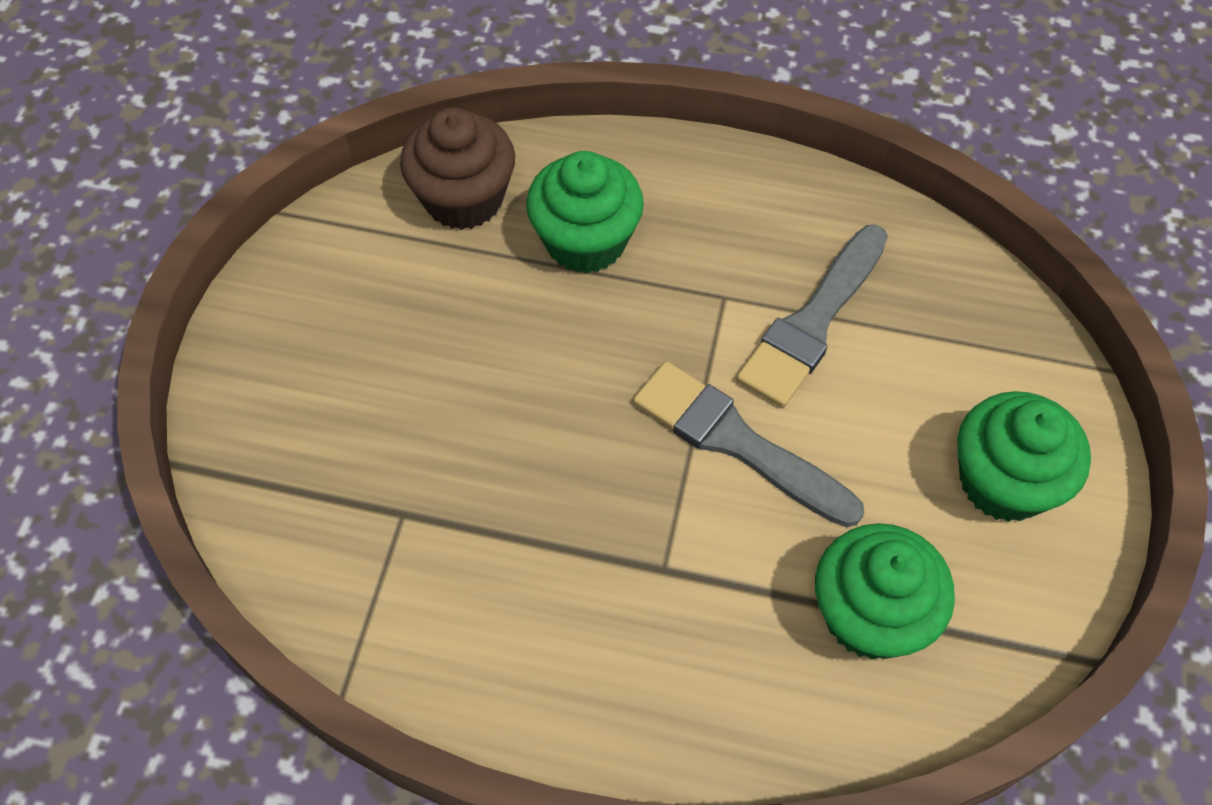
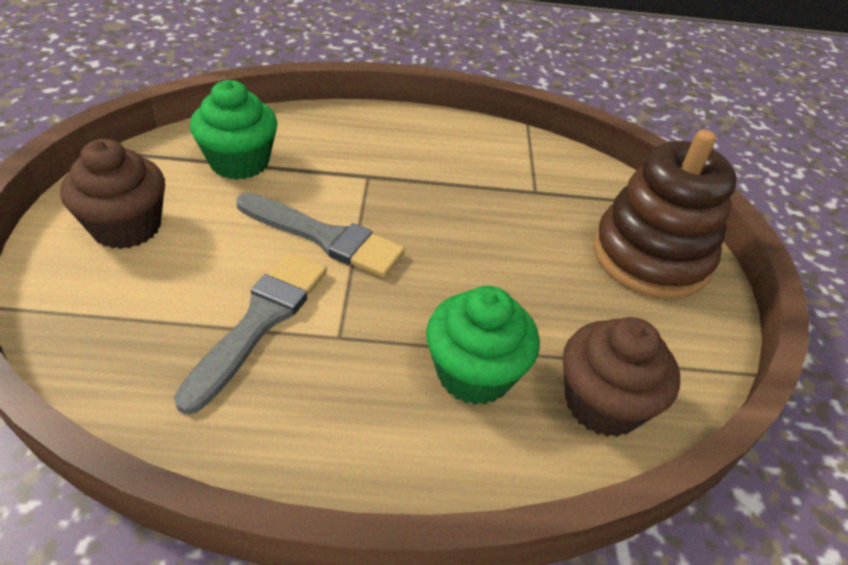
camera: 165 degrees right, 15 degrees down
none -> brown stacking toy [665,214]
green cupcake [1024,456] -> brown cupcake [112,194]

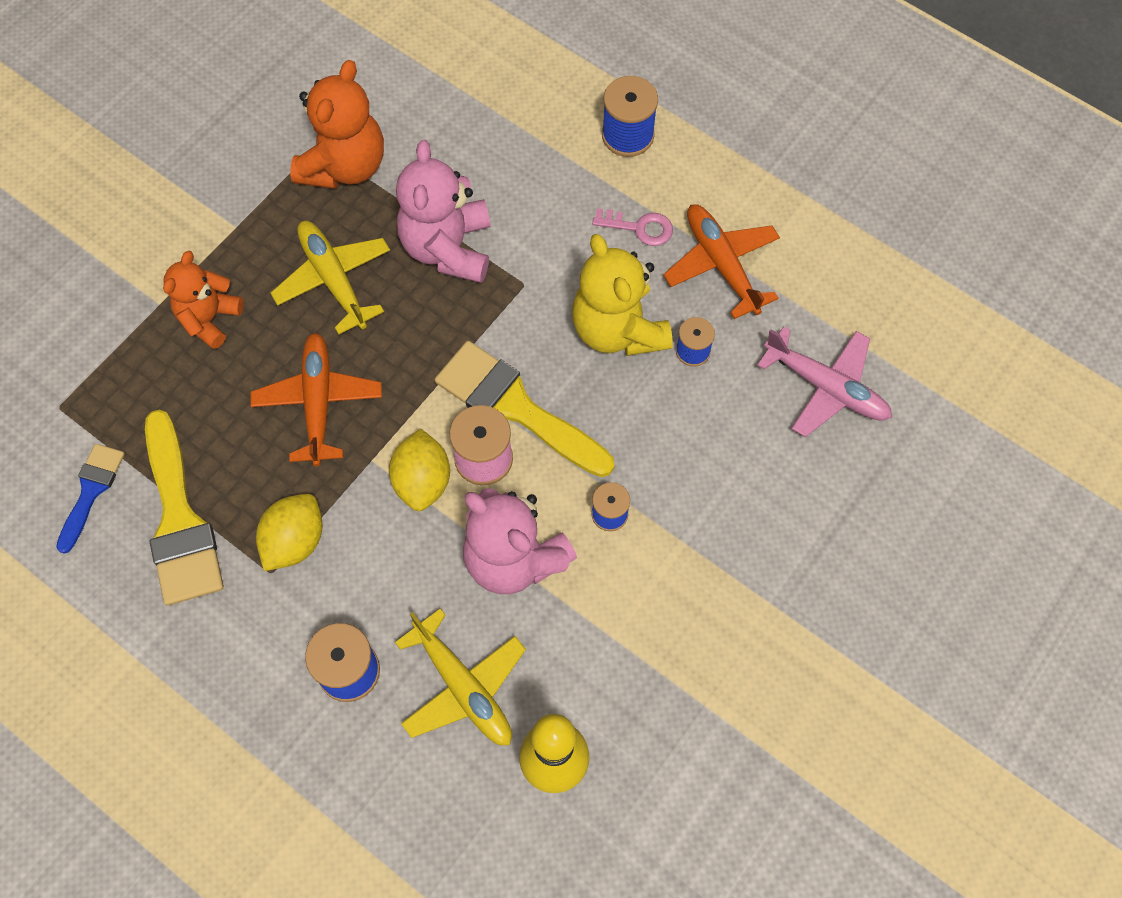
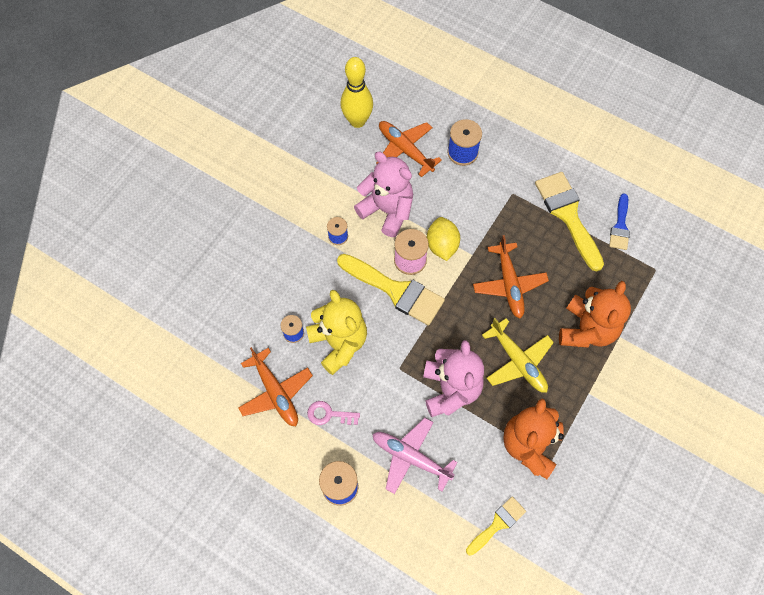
camera: 175 degrees right, 0 degrees up
yellow lemon [289,532] -> none
none -> yellow brush [496,526]
pink plane [824,381] -> pink plane [415,456], move
yellow plane [460,676] -> orange plane [409,149]
orange teddy bear [203,300] -> orange teddy bear [595,314], x1.53

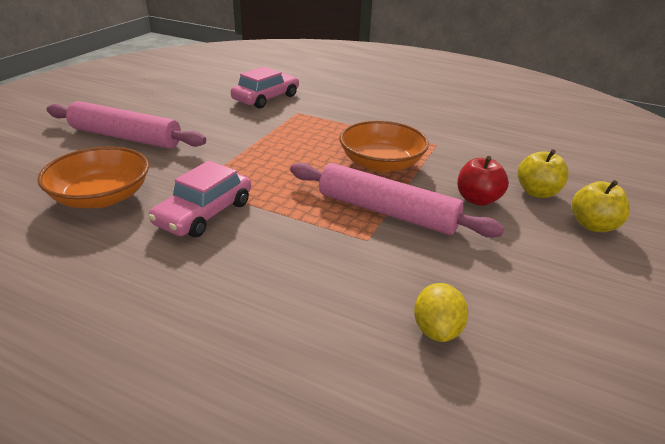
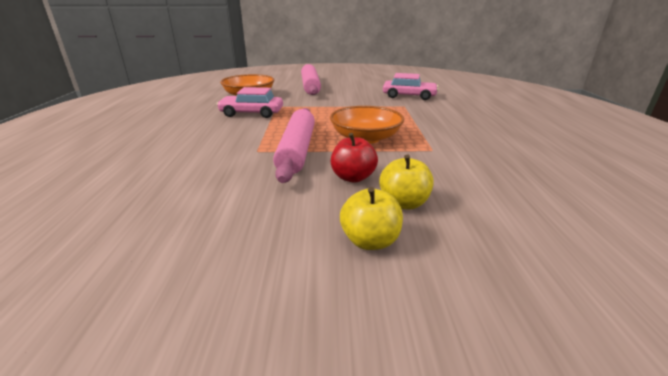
camera: 65 degrees right, 5 degrees down
yellow lemon [441,312] -> none

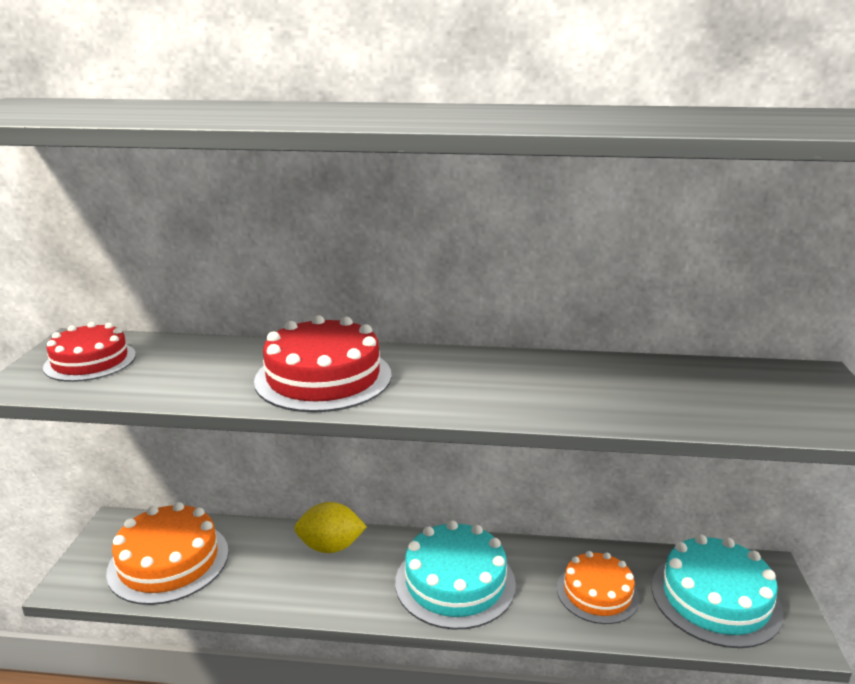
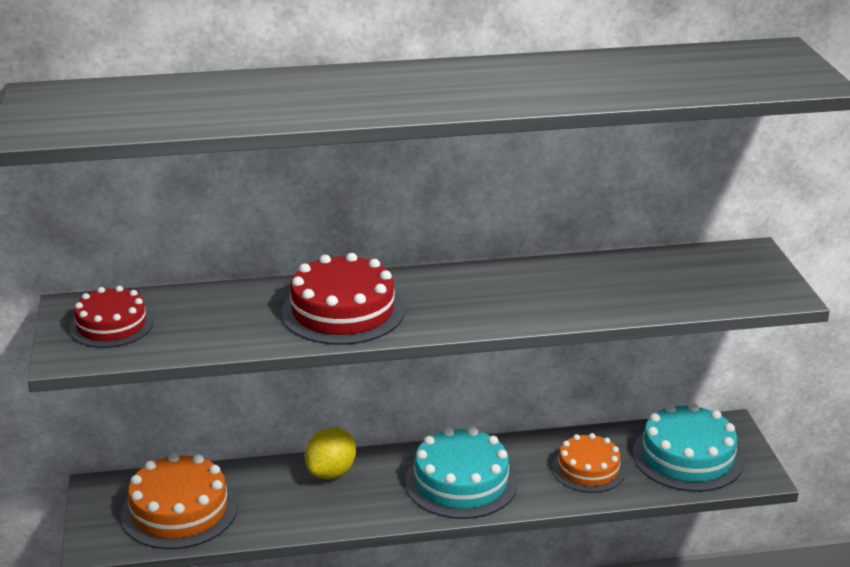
camera: 15 degrees left, 5 degrees up
yellow lemon [330,527] -> yellow lemon [330,453], 45 degrees counterclockwise

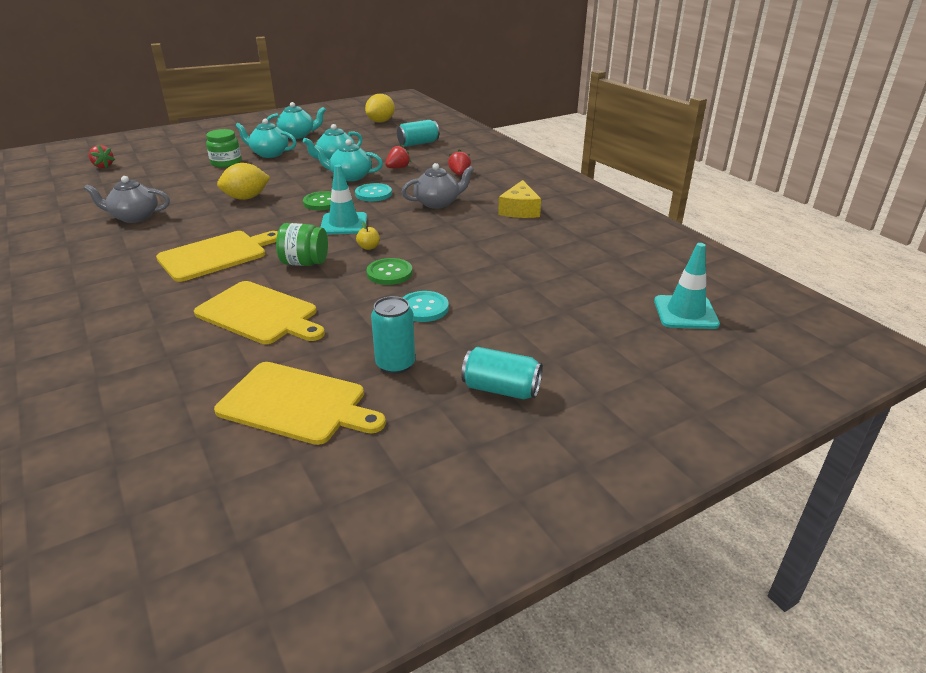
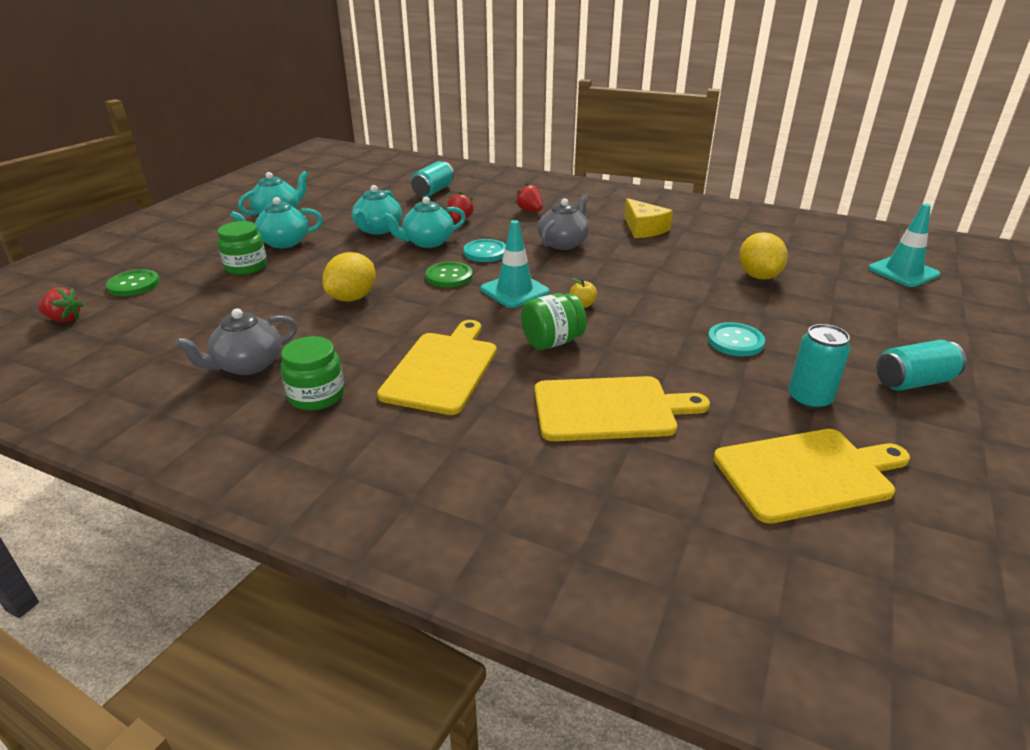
camera: 35 degrees left, 0 degrees up
none -> green jar [312,373]
yellow lemon [380,108] -> yellow lemon [763,255], move
green button [389,271] -> green button [133,282], move

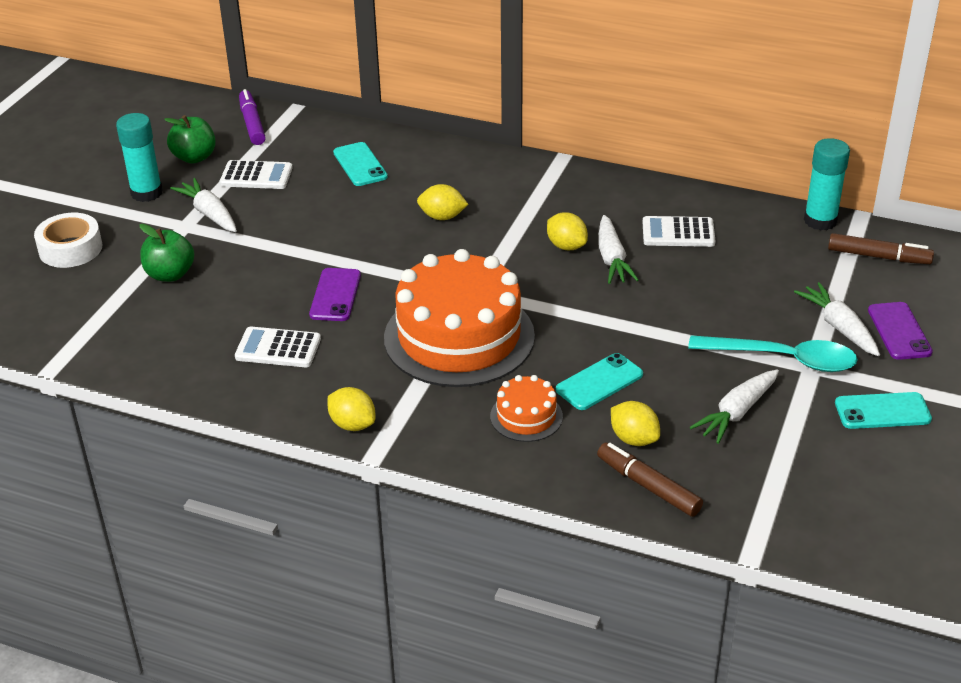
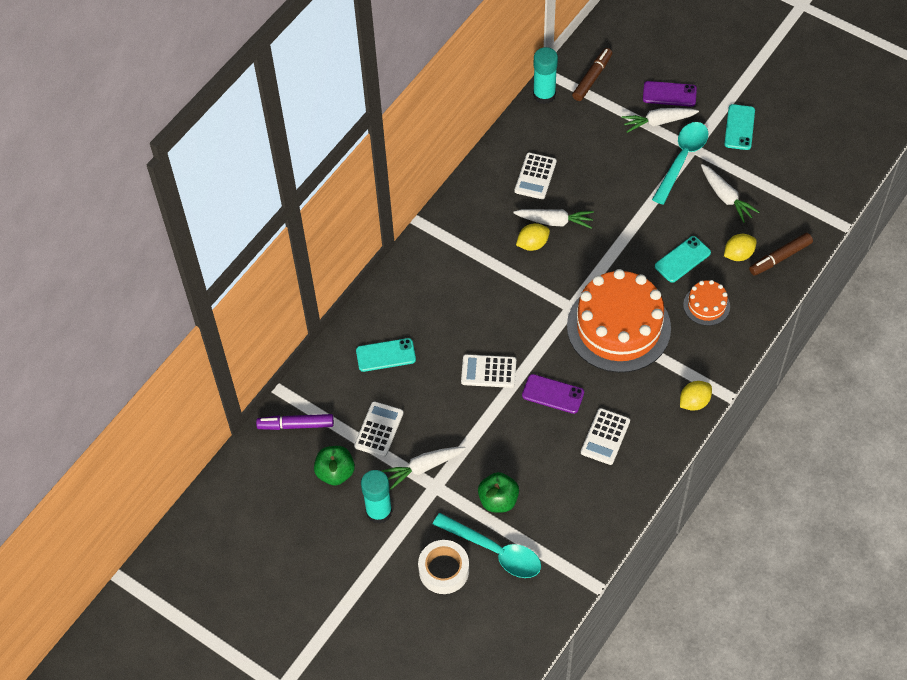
camera: 75 degrees left, 20 degrees up
yellow lemon [442,202] -> none
none -> turquoise spoon [487,545]
none -> white calculator [488,371]
turquoise phone [599,381] -> turquoise phone [683,259], 75 degrees clockwise

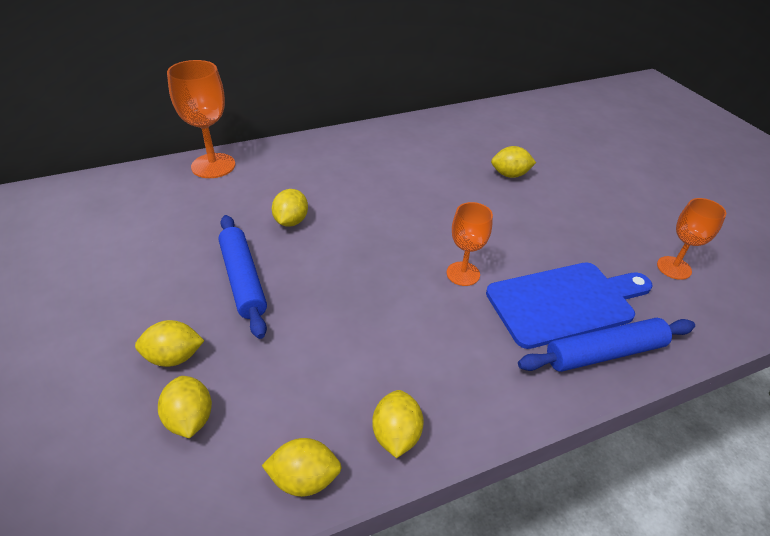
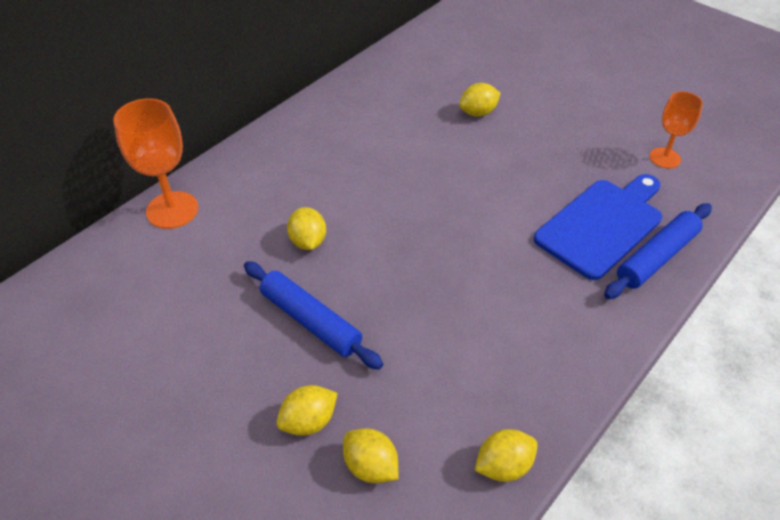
camera: 25 degrees left, 5 degrees up
yellow lemon [398,424] -> none
orange goblet [470,244] -> none

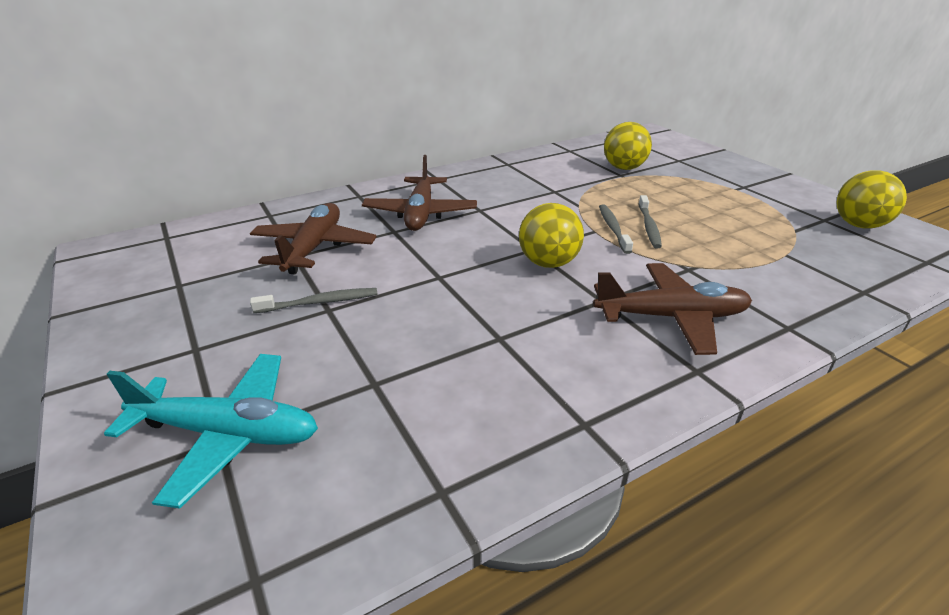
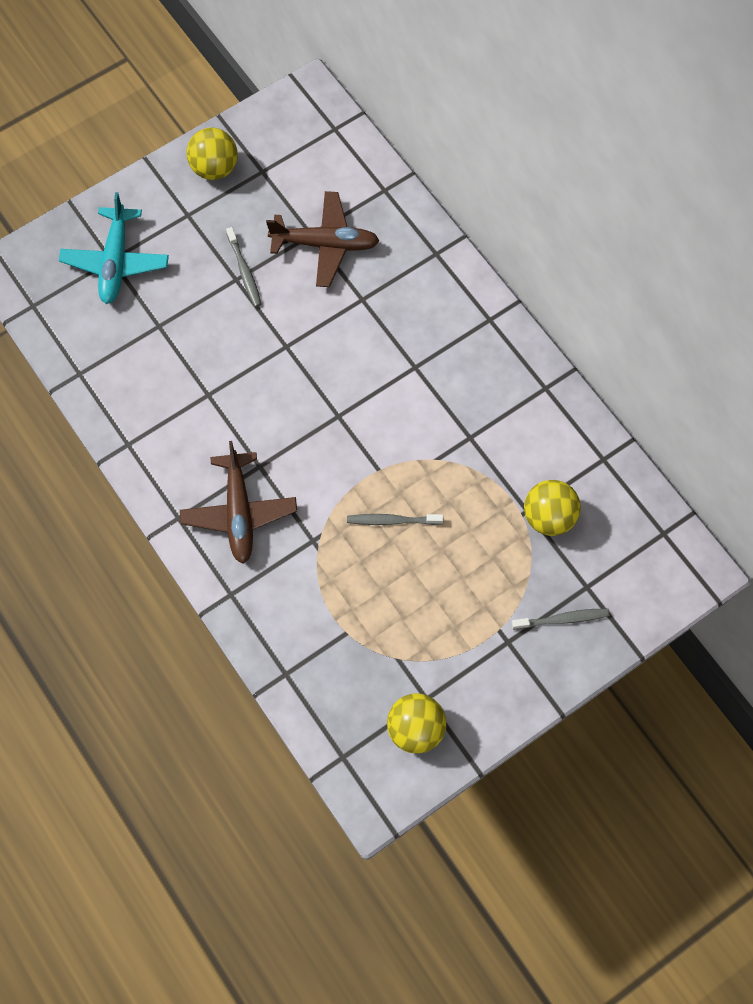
camera: 85 degrees right, 35 degrees up
brown plane [419,193] -> none
yellow ball [551,235] -> yellow ball [212,153], move
grey toothbrush [616,229] -> grey toothbrush [561,619], move

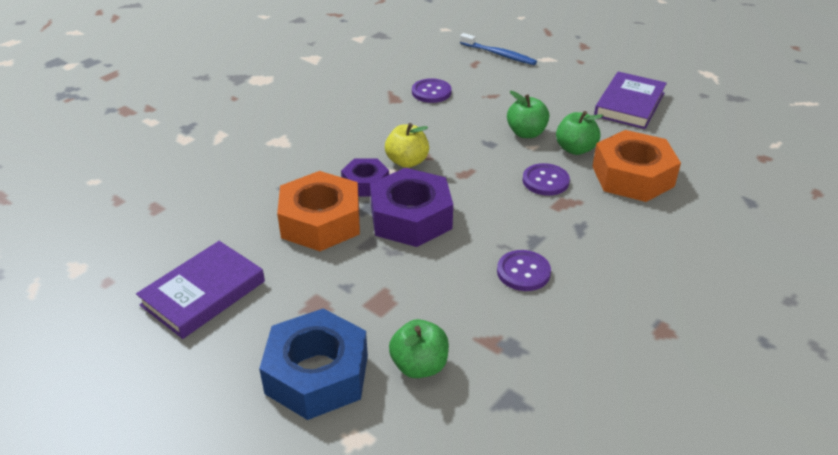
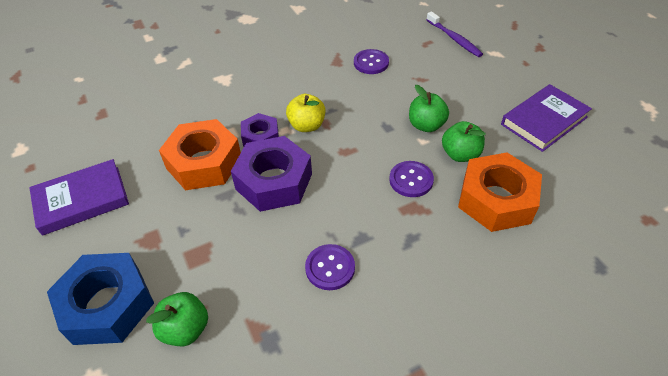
camera: 25 degrees right, 10 degrees up
blue toothbrush [498,49] -> purple toothbrush [454,34]

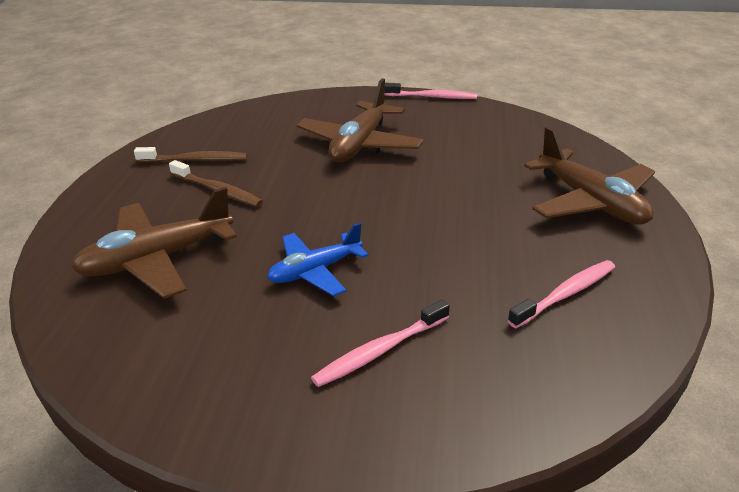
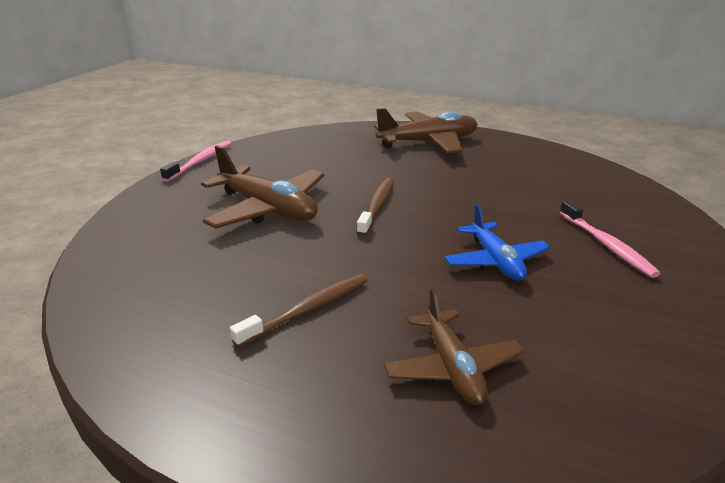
camera: 75 degrees left, 5 degrees down
pink toothbrush [561,294] -> none
brown toothbrush [190,155] -> brown toothbrush [375,207], move
brown plane [154,243] -> brown plane [454,346], x0.64

